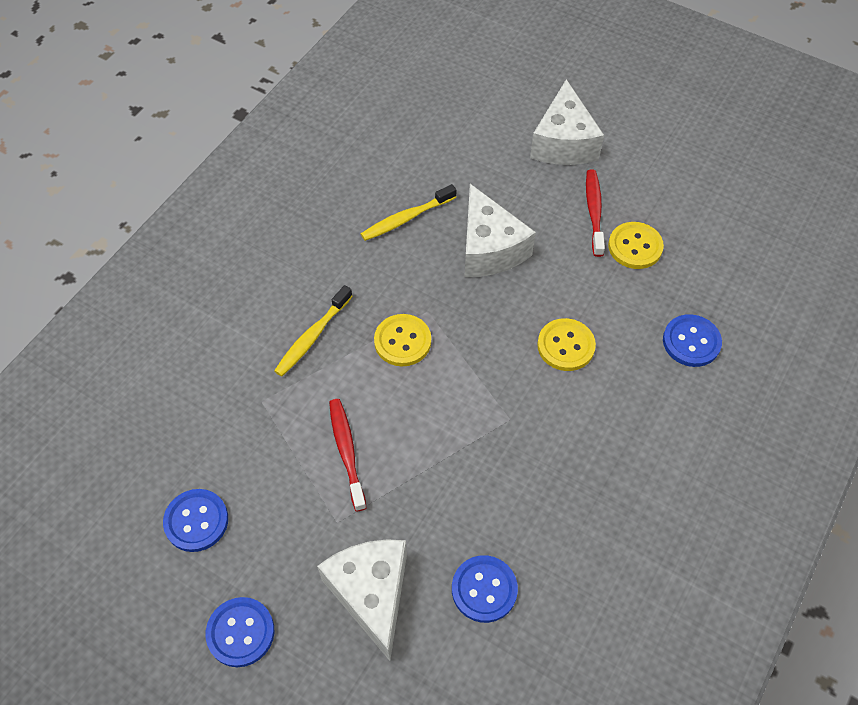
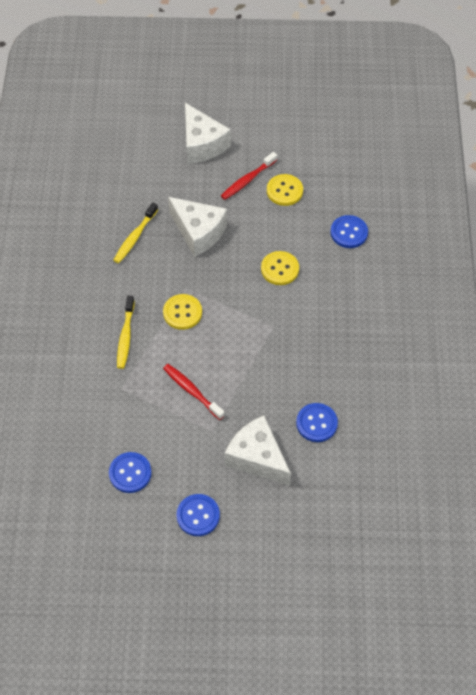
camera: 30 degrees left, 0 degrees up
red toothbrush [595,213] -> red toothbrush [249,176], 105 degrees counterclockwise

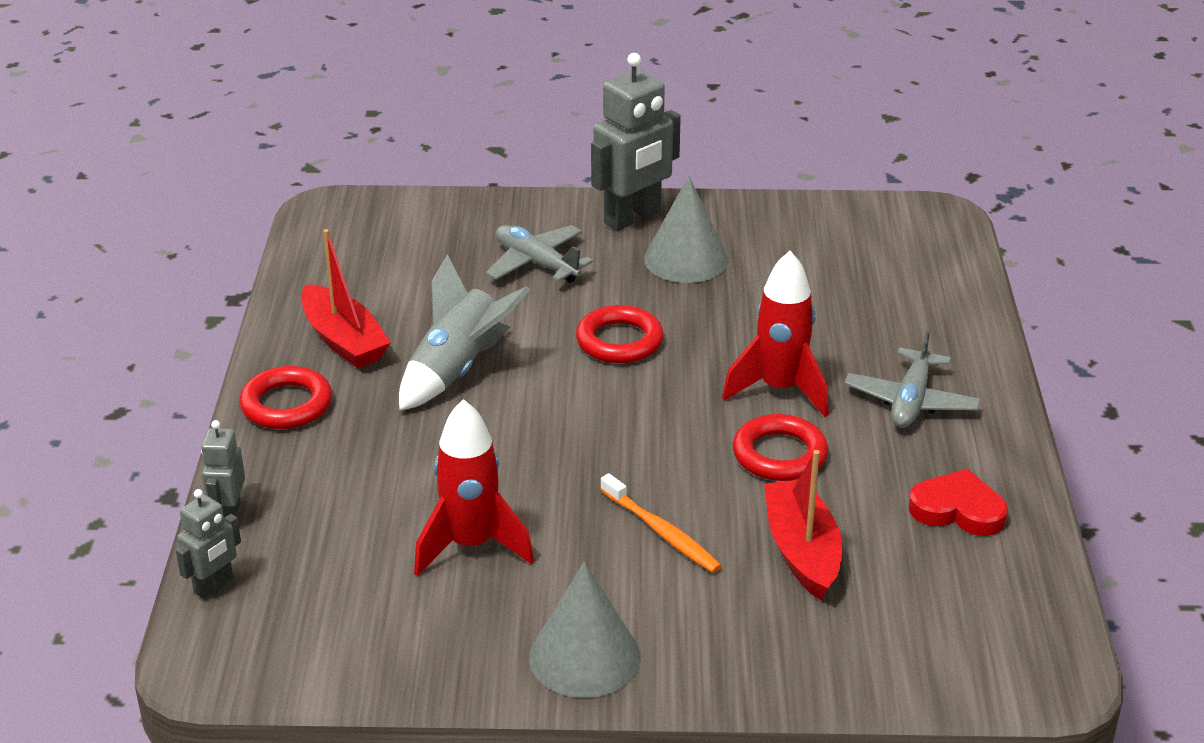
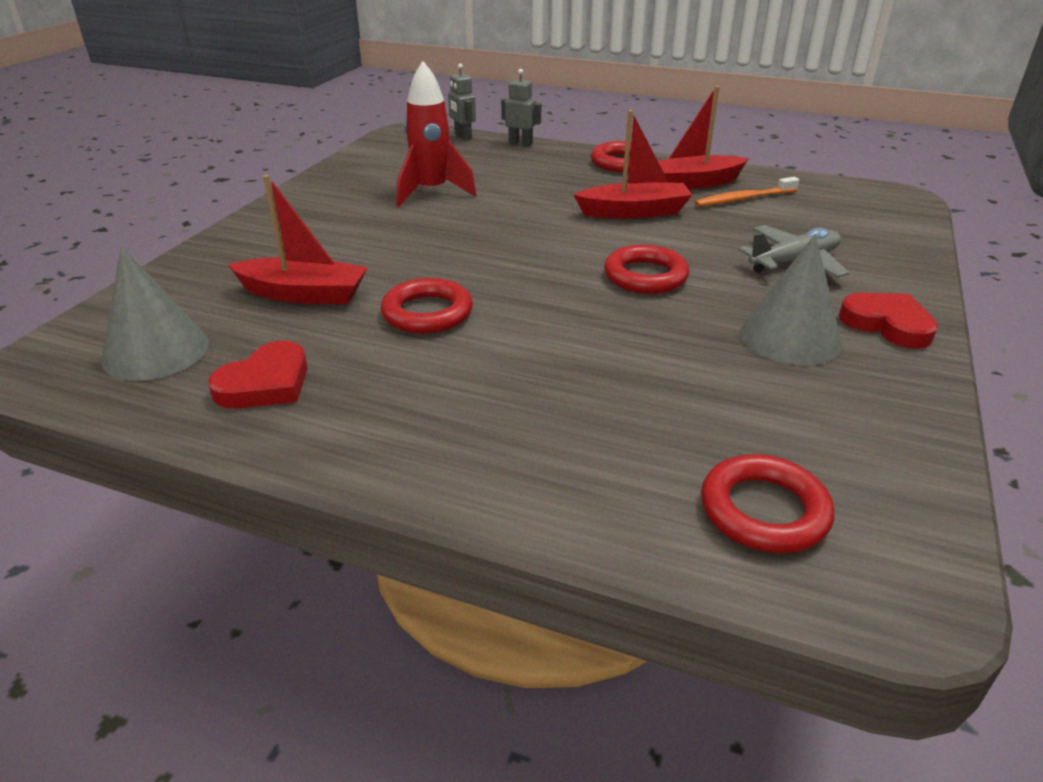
camera: 110 degrees right, 0 degrees up
red rocket [775,334] -> none
grey plane [912,377] -> none
none -> red ring [767,503]
grey cone [585,630] -> grey cone [155,313], move
orange toothbrush [661,523] -> orange toothbrush [746,192], move
grey rocket [464,332] -> red boat [633,164]
grey robot [636,142] -> red heart [888,321]

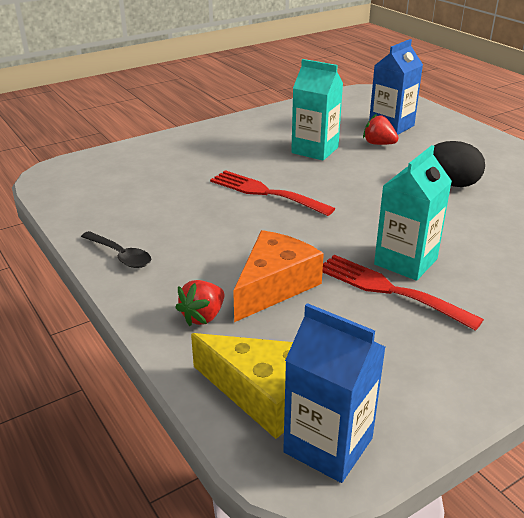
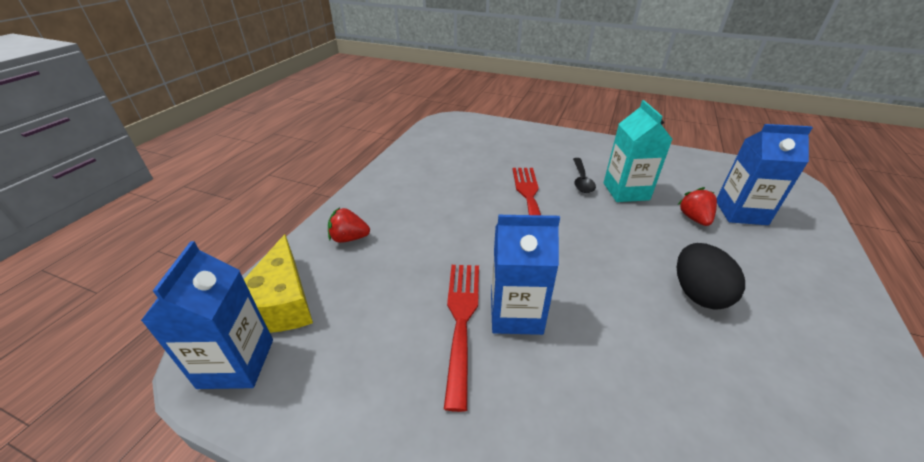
camera: 55 degrees right, 5 degrees up
orange cheese [278,276] -> none
black spoon [116,249] -> black spoon [584,175], move
turquoise carton [413,213] -> blue carton [525,275]

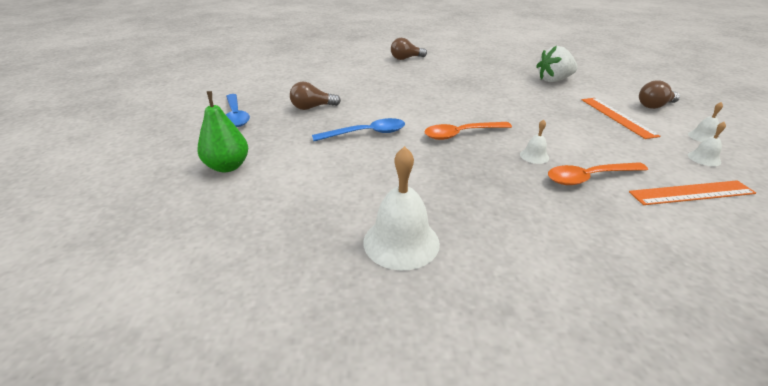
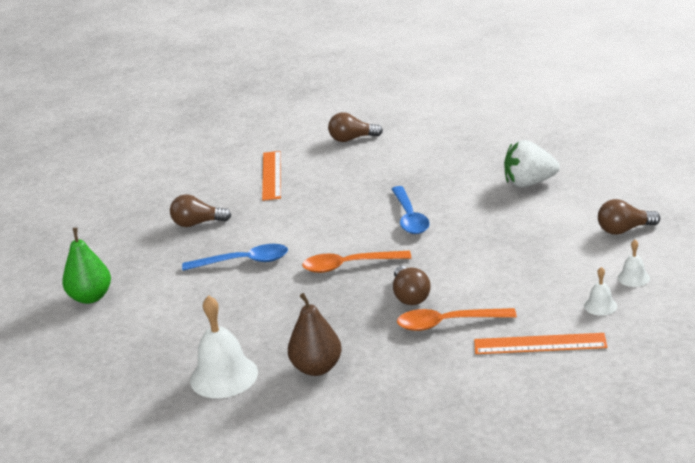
camera: 15 degrees right, 5 degrees down
none -> brown pear [315,334]
blue spoon [238,110] -> blue spoon [410,210], move
orange ruler [621,118] -> orange ruler [271,176], move
white bell [534,142] -> brown light bulb [412,285]

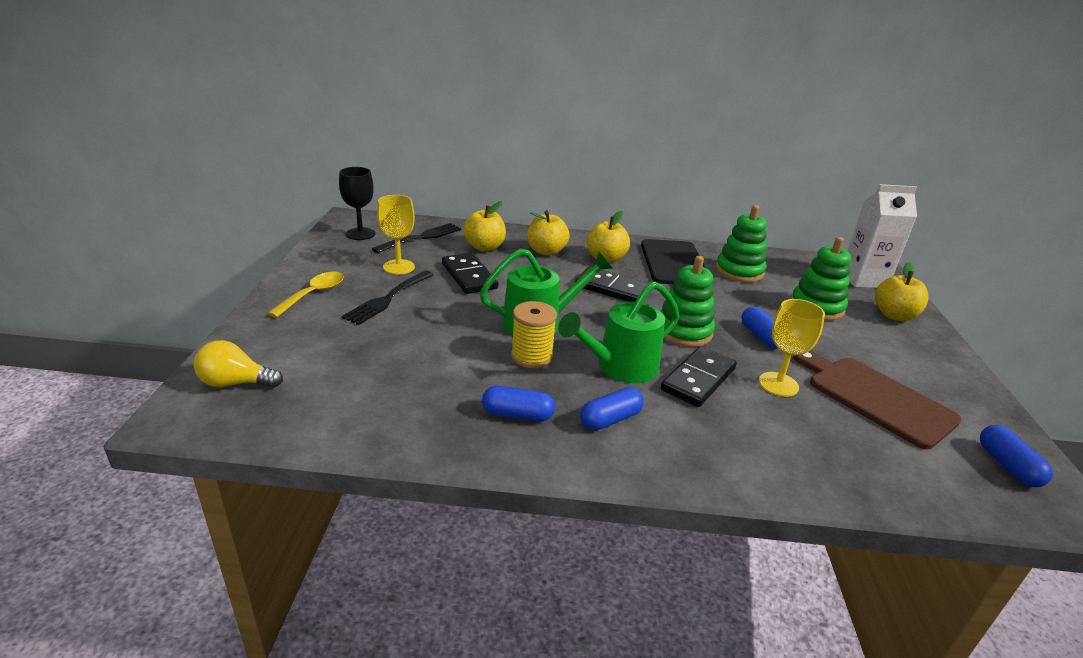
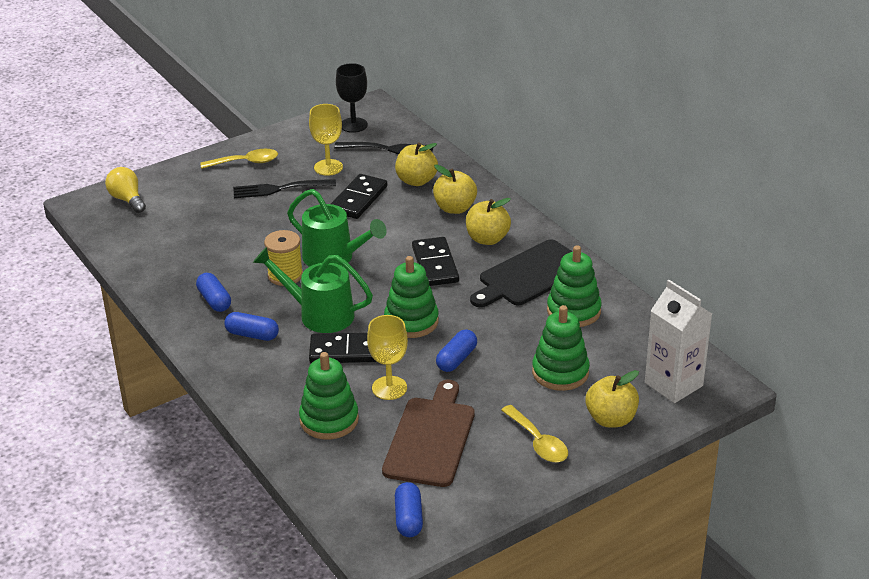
camera: 55 degrees right, 5 degrees up
none -> green stacking toy [329,396]
none -> yellow spoon [534,434]
blue capsule [1016,456] -> blue capsule [409,509], 45 degrees counterclockwise

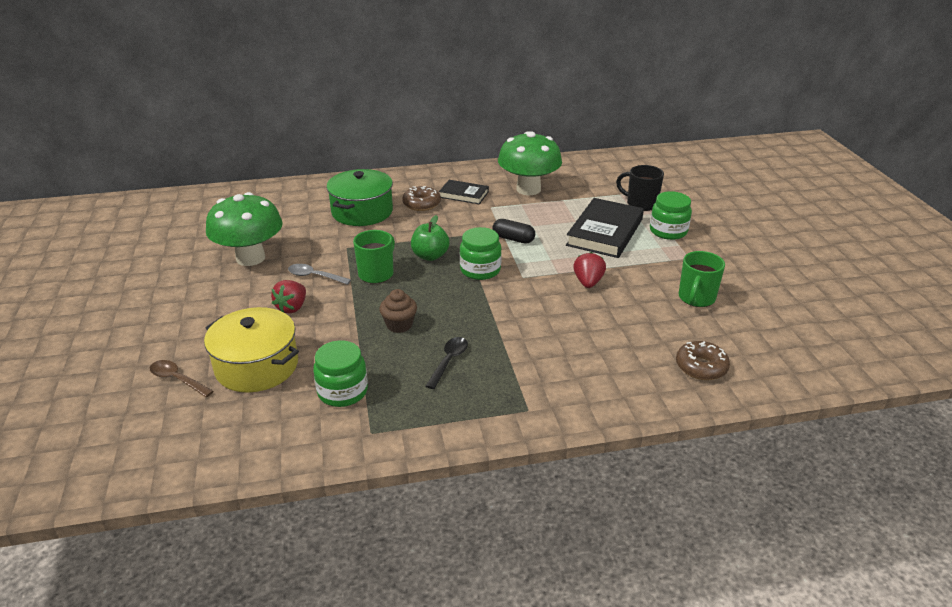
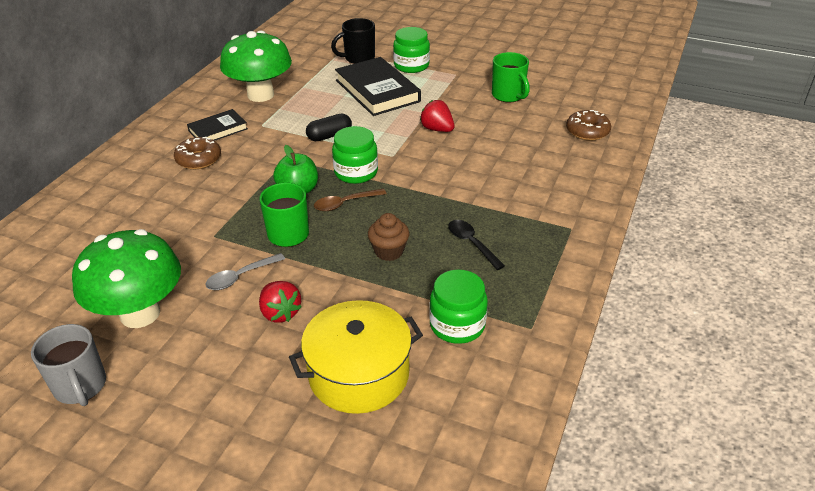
camera: 55 degrees left, 5 degrees up
green pot [359,197] -> none
none -> grey mug [68,365]
brown spoon [182,378] -> brown spoon [350,200], move

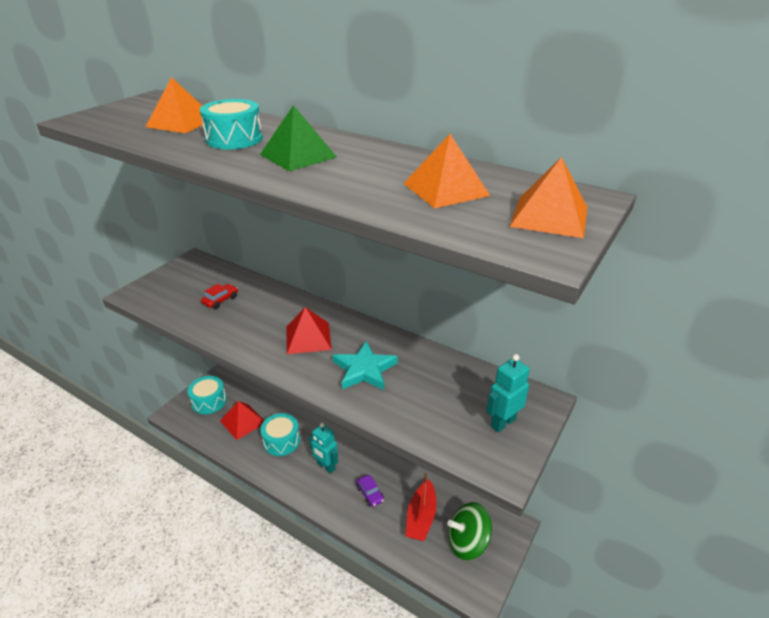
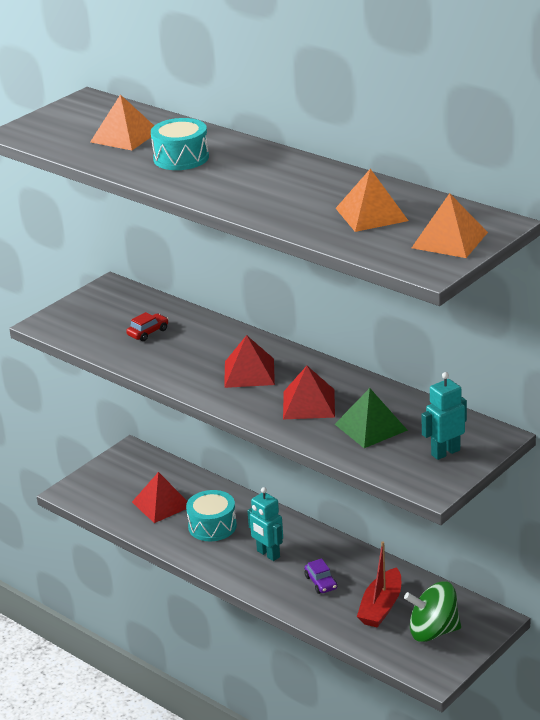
camera: 10 degrees right, 5 degrees down
turquoise drum [207,395] -> none
green pyramid [298,138] -> green pyramid [371,418], move
turquoise star [365,365] -> red pyramid [309,393]

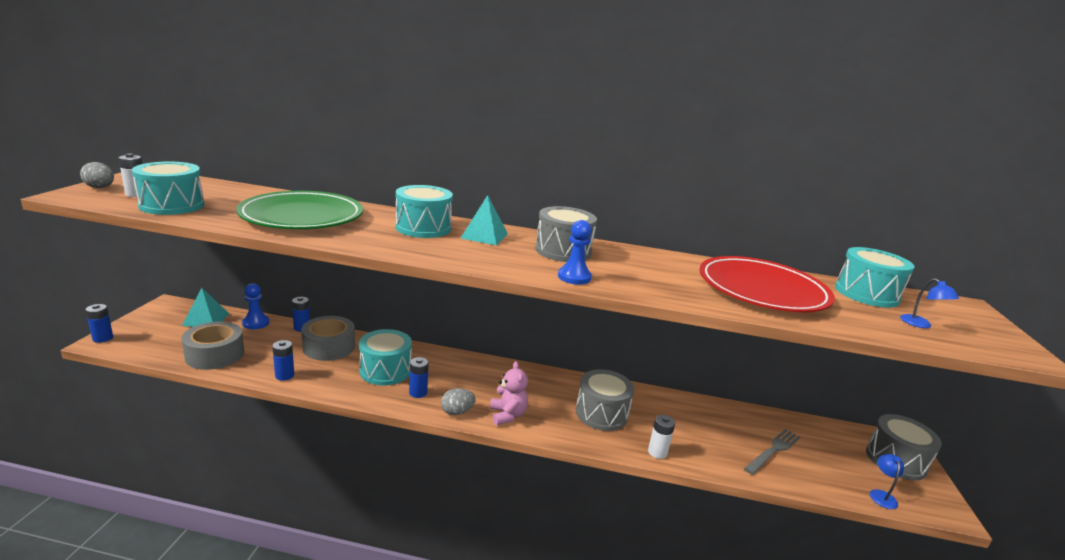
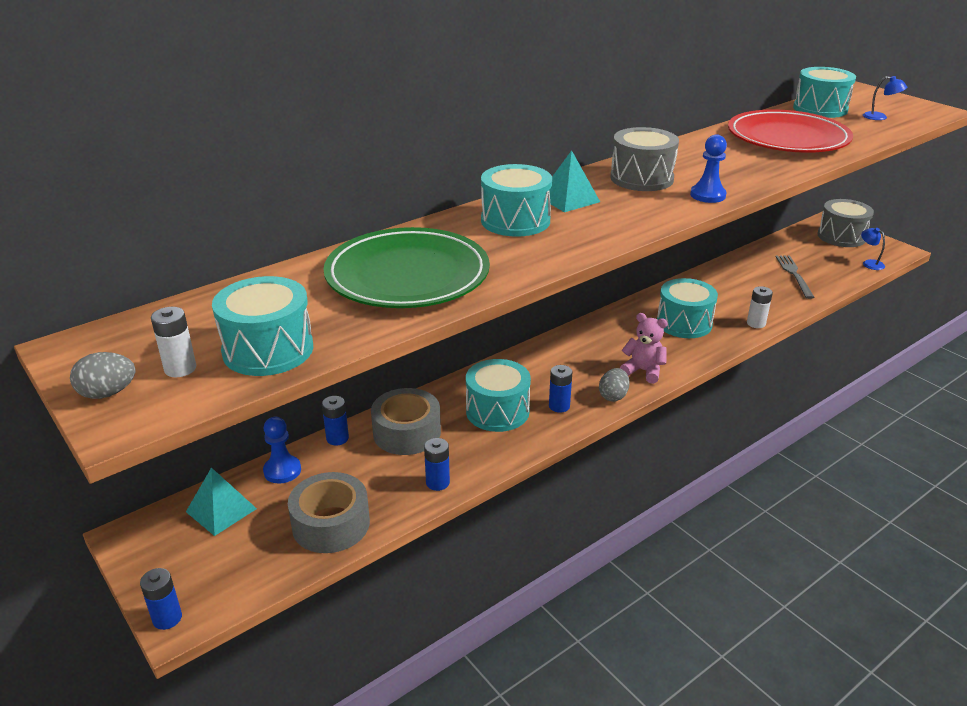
camera: 45 degrees left, 10 degrees up
grey drum [605,400] -> turquoise drum [687,308]

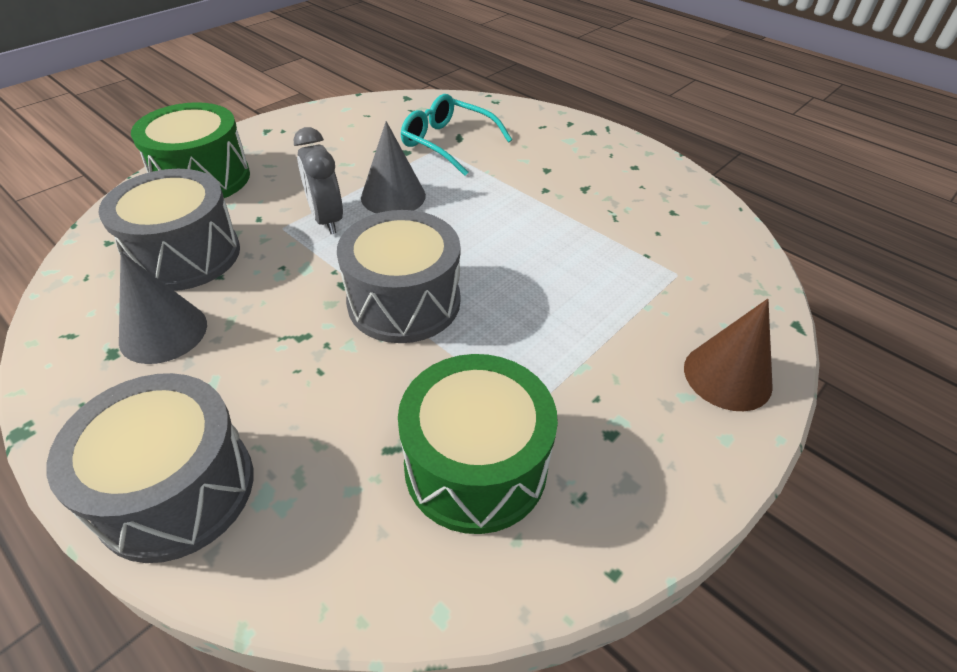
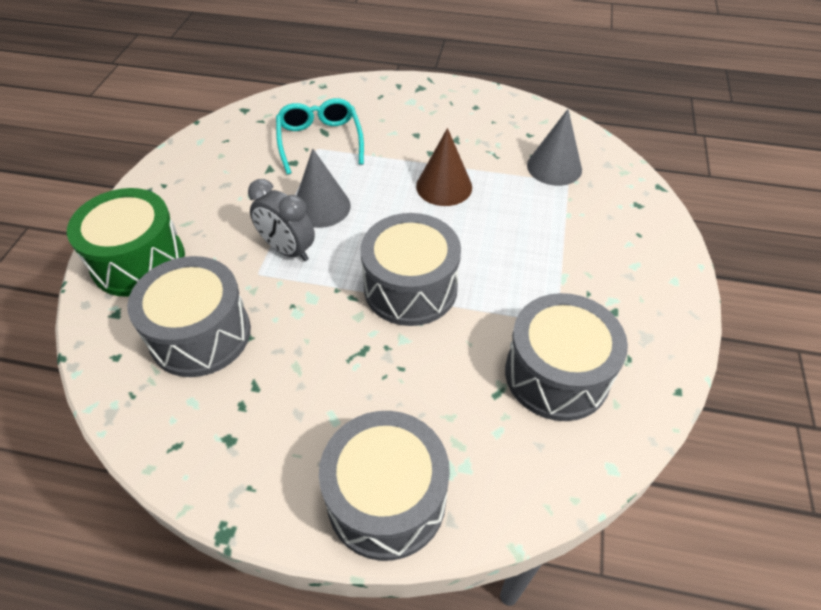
camera: 30 degrees left, 5 degrees up
grey cone [163,308] -> grey cone [554,147], move
brown cone [728,355] -> brown cone [444,167], move
green drum [478,444] -> grey drum [566,357]
turquoise glasses [456,135] -> turquoise glasses [320,136], 75 degrees clockwise

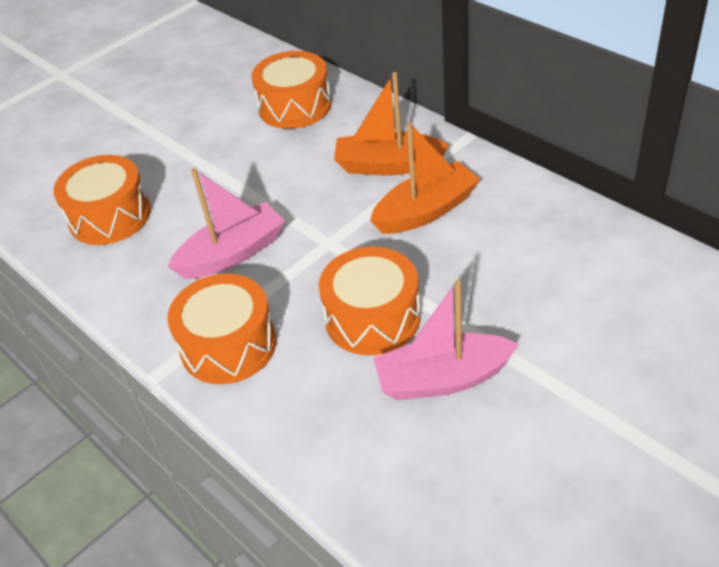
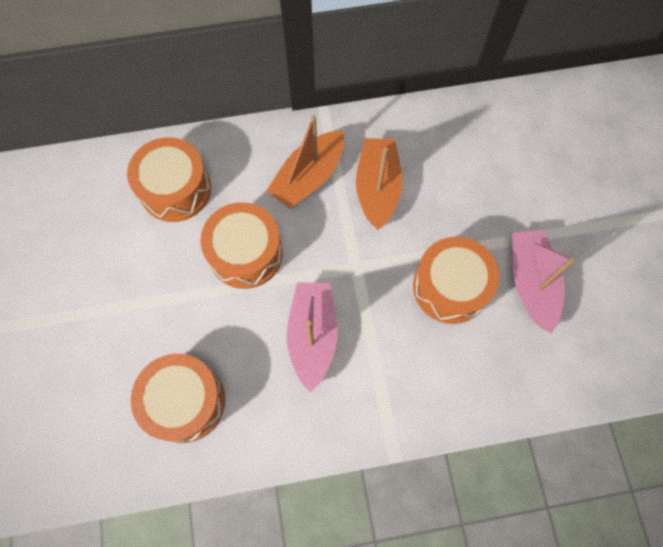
camera: 60 degrees left, 25 degrees up
orange drum [221,329] -> orange drum [242,245], move
pink boat [446,340] -> pink boat [543,281], 150 degrees clockwise

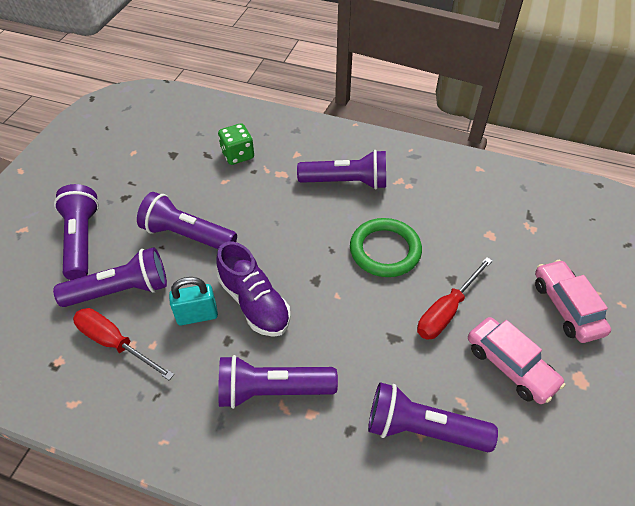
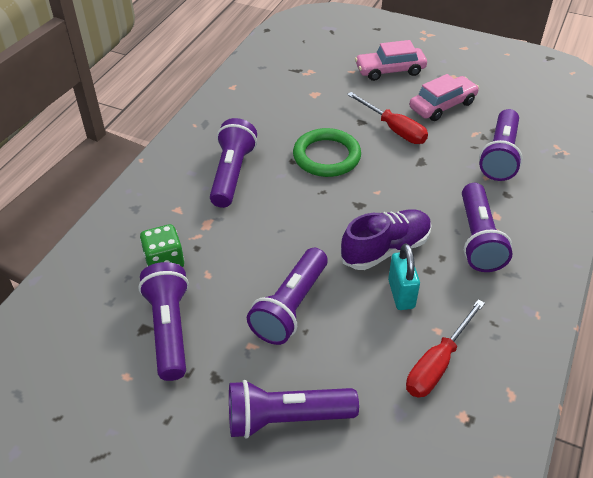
camera: 85 degrees left, 5 degrees down
purple flashlight [110,277] -> purple flashlight [163,321], move

